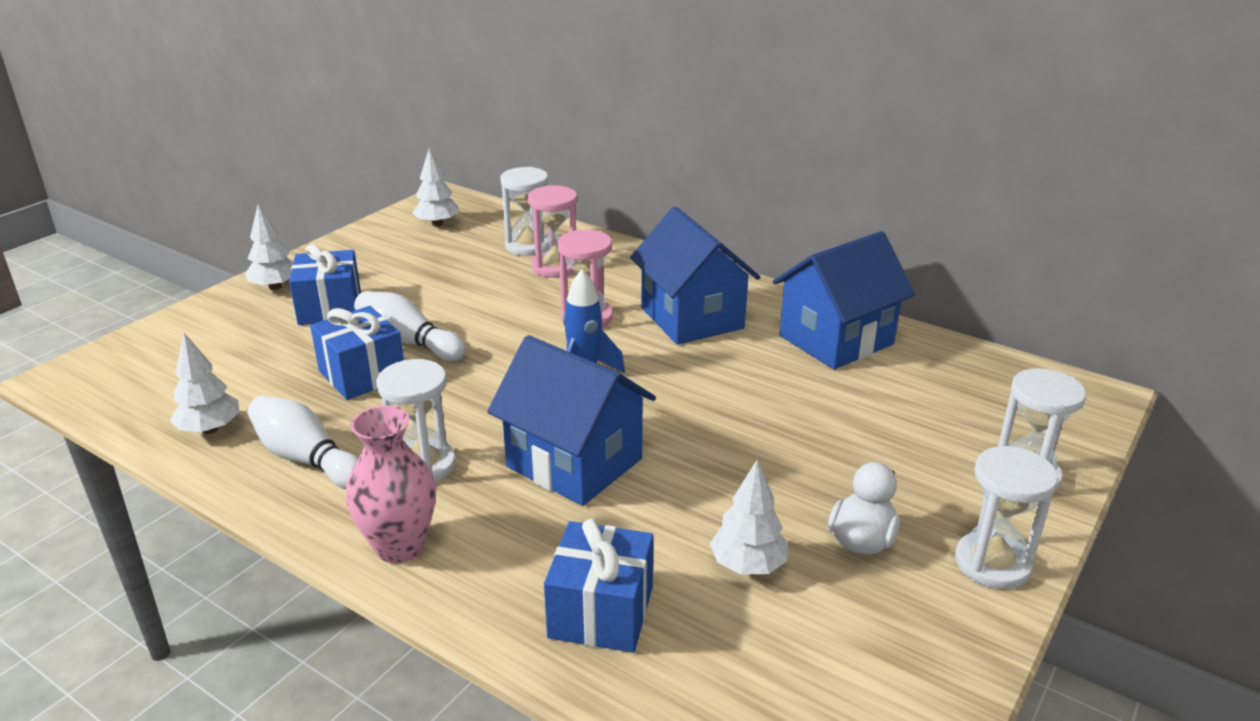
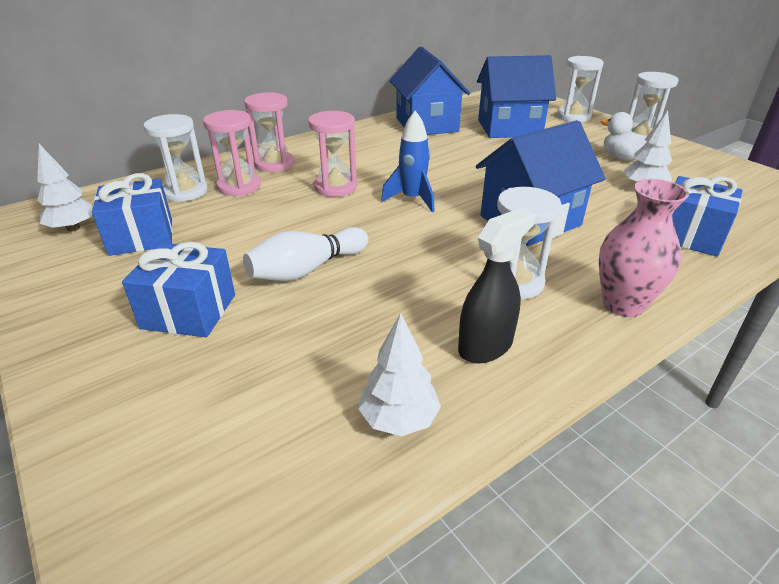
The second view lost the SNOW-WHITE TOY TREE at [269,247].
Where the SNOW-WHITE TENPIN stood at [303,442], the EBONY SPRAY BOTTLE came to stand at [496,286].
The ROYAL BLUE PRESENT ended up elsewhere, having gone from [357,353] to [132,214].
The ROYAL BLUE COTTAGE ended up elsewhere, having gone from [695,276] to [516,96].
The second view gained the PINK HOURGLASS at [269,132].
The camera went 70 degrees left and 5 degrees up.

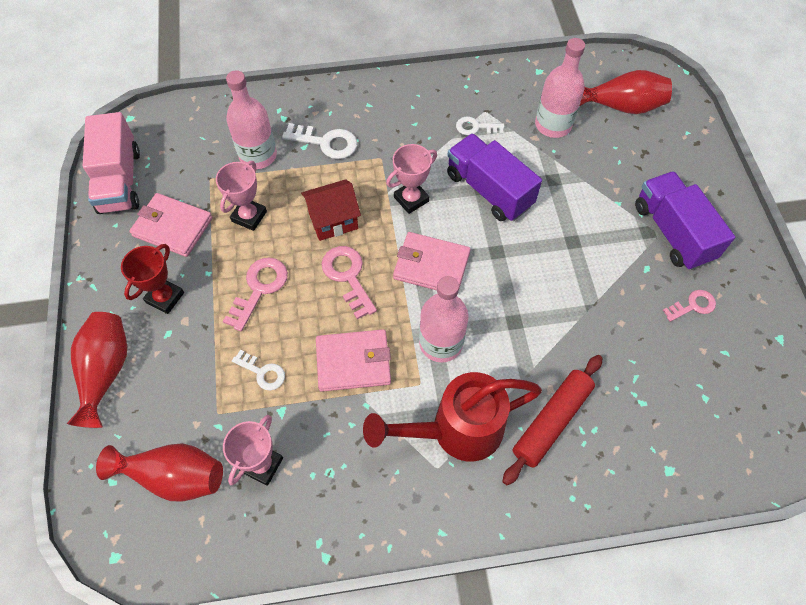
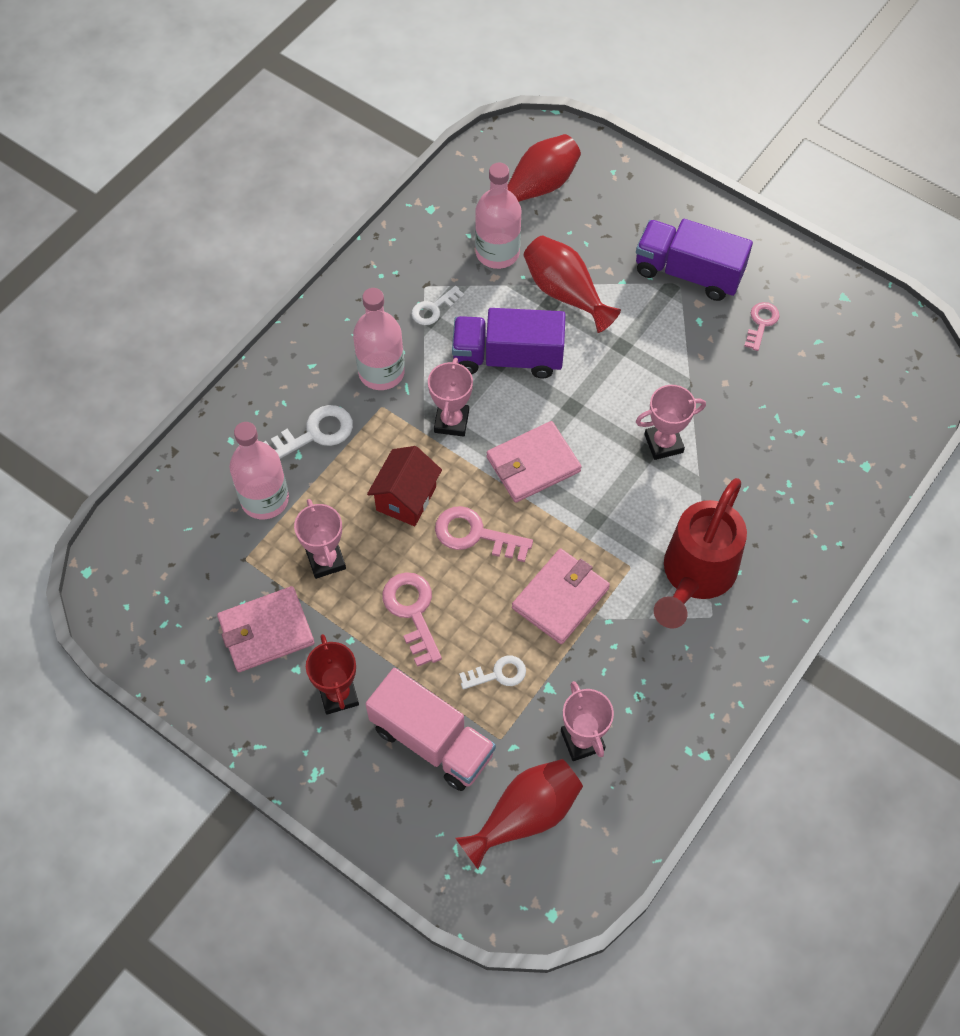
The RED VASE ended up elsewhere, having gone from [97,370] to [572,284].
The PINK LORRY ended up elsewhere, having gone from [111,163] to [430,729].
The PINK BOTTLE ended up elsewhere, having gone from [444,319] to [379,339].
The second view lost the RED DOUGH ROLLER at [552,420].
The second view gained the PINK AWARD CUP at [671,422].
The camera went 45 degrees left and 0 degrees up.

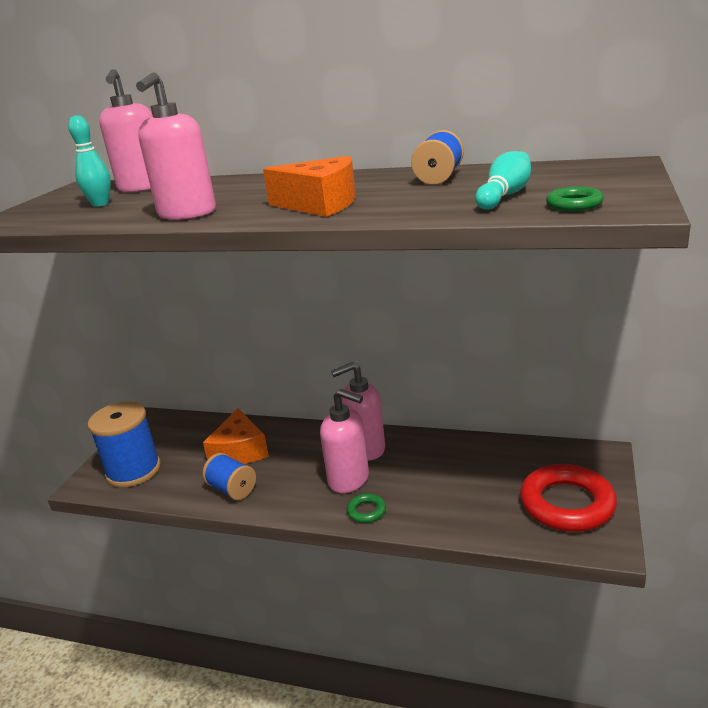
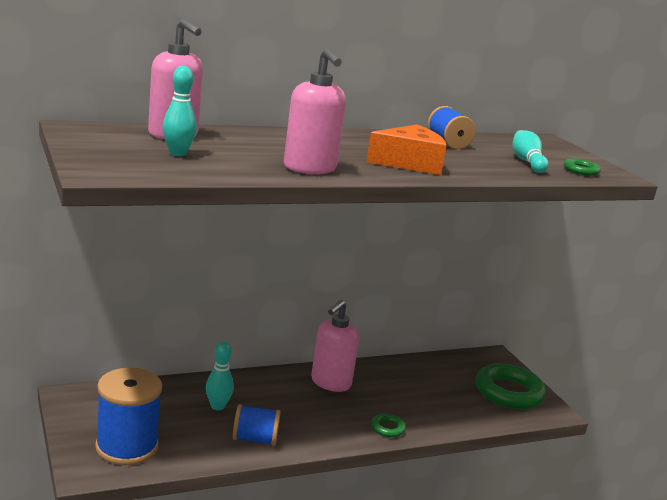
Where the ORANGE-COLOURED CHEESE stood at [236,436], the TURQUOISE TENPIN came to stand at [220,376].
The second view lost the PINK SOAP PUMP at [344,441].
What was the RED RING at [568,498] turned into the LEAF-GREEN RING at [511,386].
The camera went 45 degrees left and 5 degrees down.

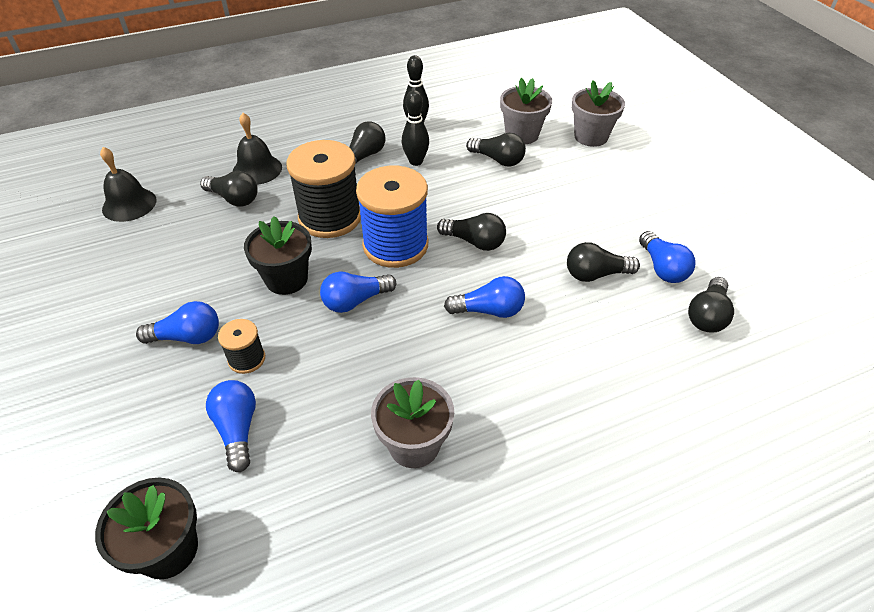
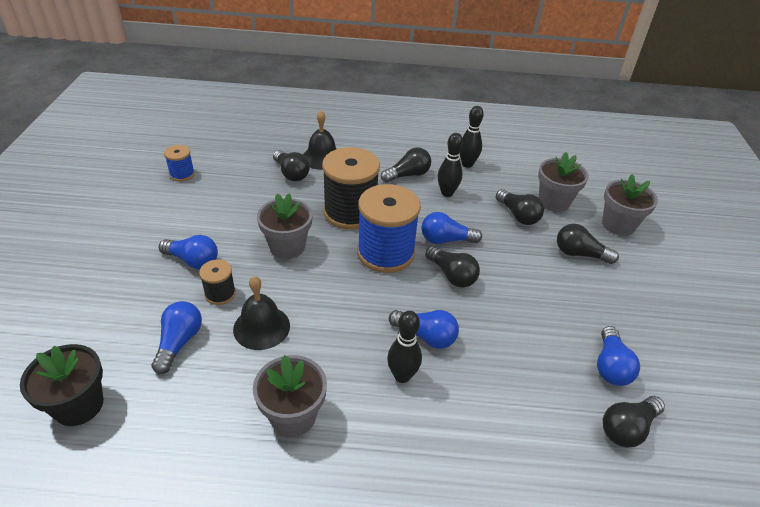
The EBONY BELL ended up elsewhere, having gone from [128,184] to [261,313].
What was the EBONY POTTED PLANT at [278,255] turned into the GREY POTTED PLANT at [284,226].
The ROYAL BLUE LIGHT BULB ended up elsewhere, having gone from [358,292] to [451,228].
The EBONY LIGHT BULB ended up elsewhere, having gone from [603,262] to [588,244].
The second view gained the ROYAL BLUE SPOOL at [179,163].
The second view gained the EBONY TENPIN at [404,347].
The camera went 25 degrees right and 5 degrees down.

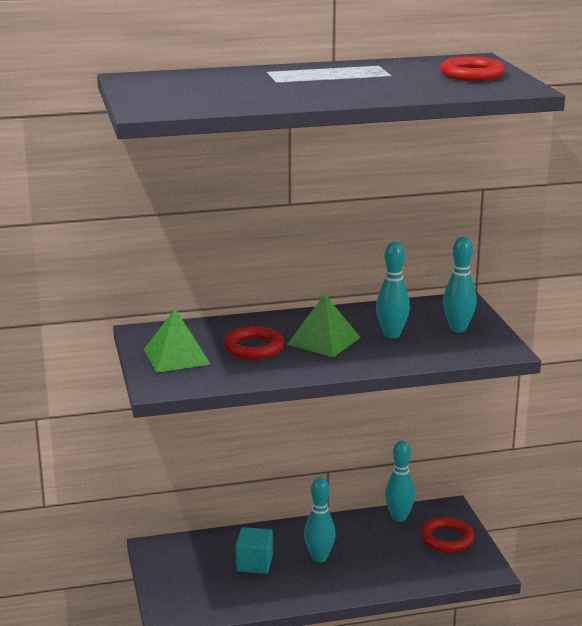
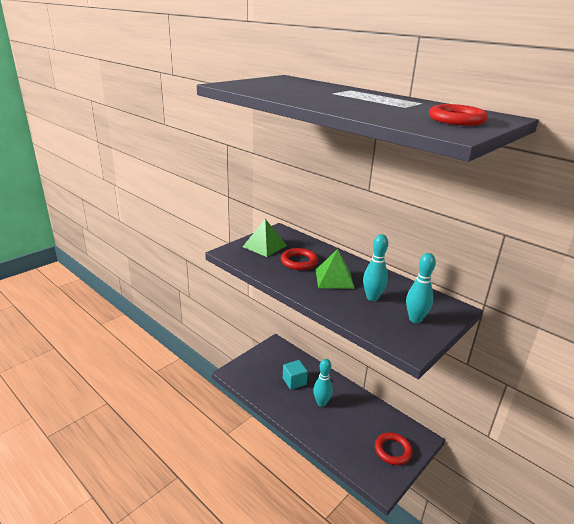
The second view lost the TURQUOISE TENPIN at [400,481].
The camera went 55 degrees right and 5 degrees up.

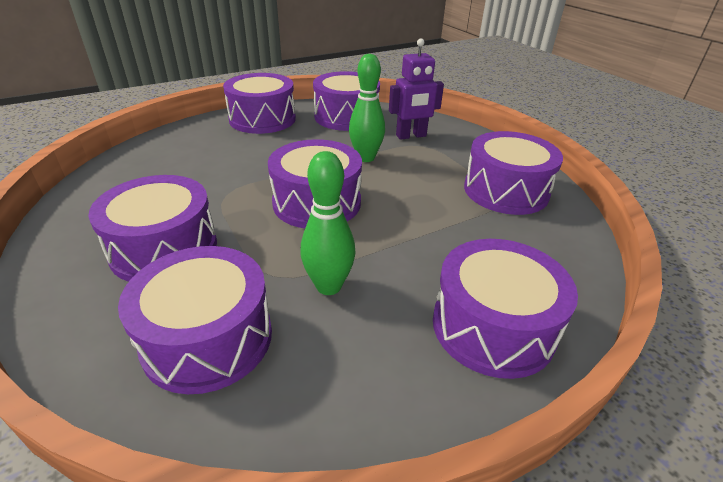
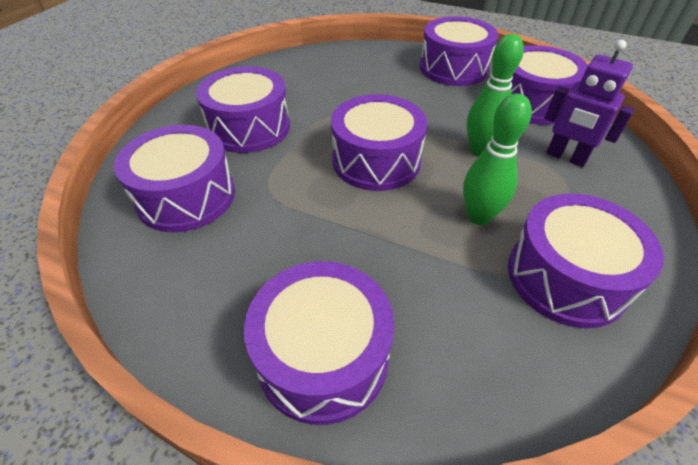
The LEAF-GREEN TENPIN ended up elsewhere, having gone from [328,223] to [497,159].
The camera went 55 degrees right and 10 degrees up.

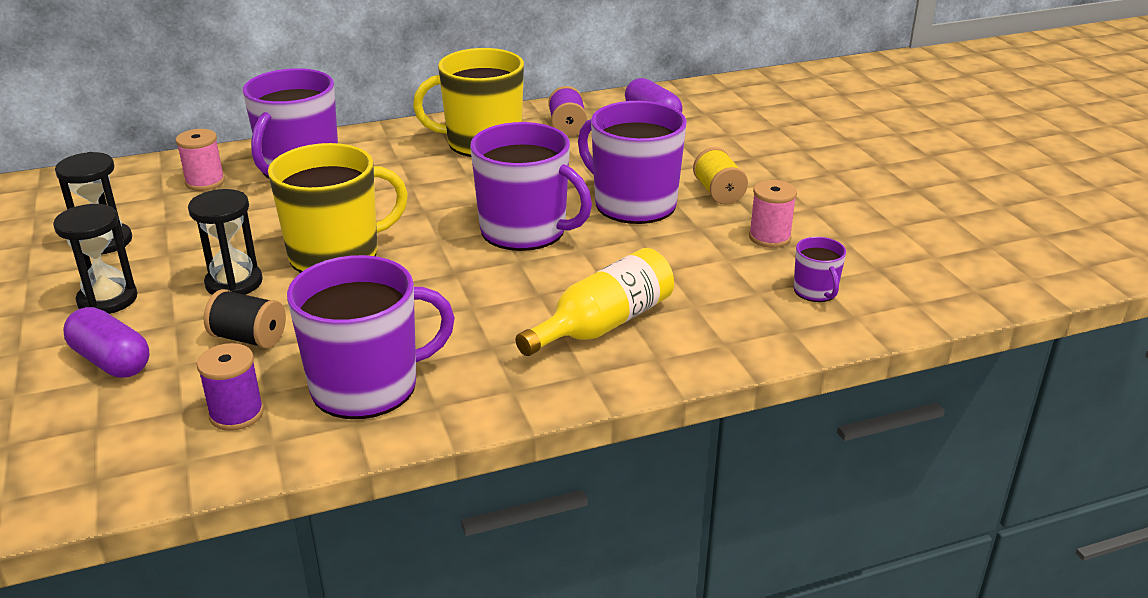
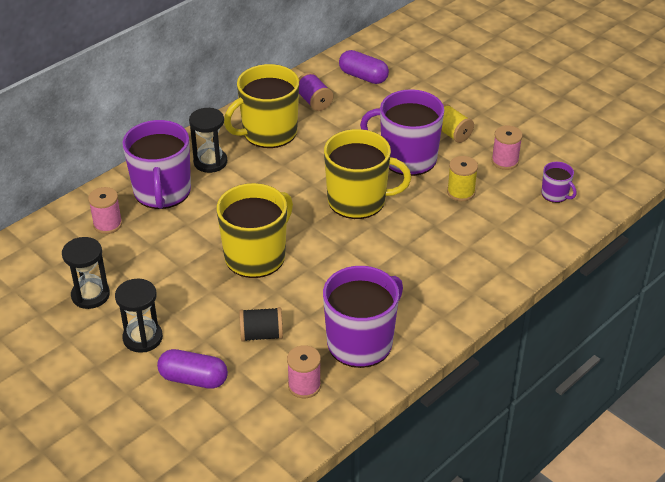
The EBONY HOURGLASS ended up elsewhere, having gone from [225,242] to [208,140].
What was the ROYAL PURPLE SPOOL at [230,387] turned into the PINK SPOOL at [304,371].
What was the ROYAL PURPLE COFFEE MUG at [531,186] turned into the BRIGHT YELLOW COFFEE MUG at [367,174].
The second view lost the BRIGHT YELLOW BOTTLE at [594,302].
The second view gained the BRIGHT YELLOW SPOOL at [462,178].
The camera went 25 degrees left and 10 degrees up.

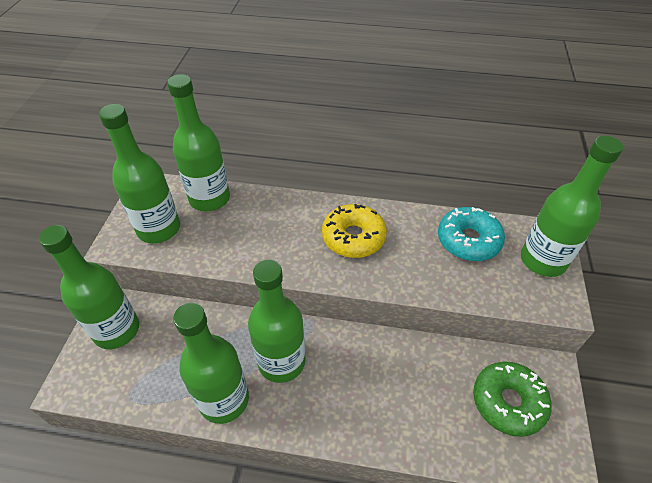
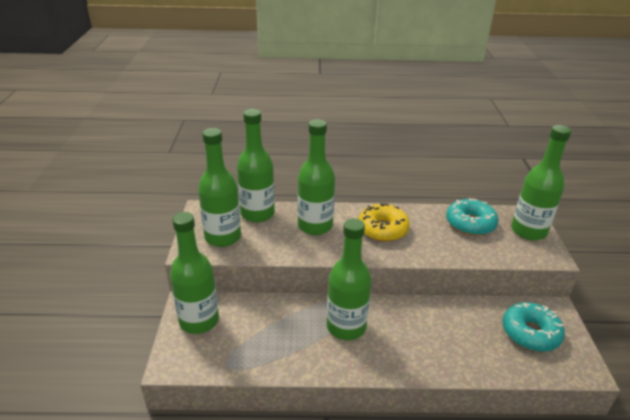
The LEAF-GREEN BOTTLE ended up elsewhere, having gone from [211,363] to [316,177].
What was the LEAF-GREEN DONUT at [512,399] turned into the TURQUOISE DONUT at [533,327].
The camera went 10 degrees left and 15 degrees down.

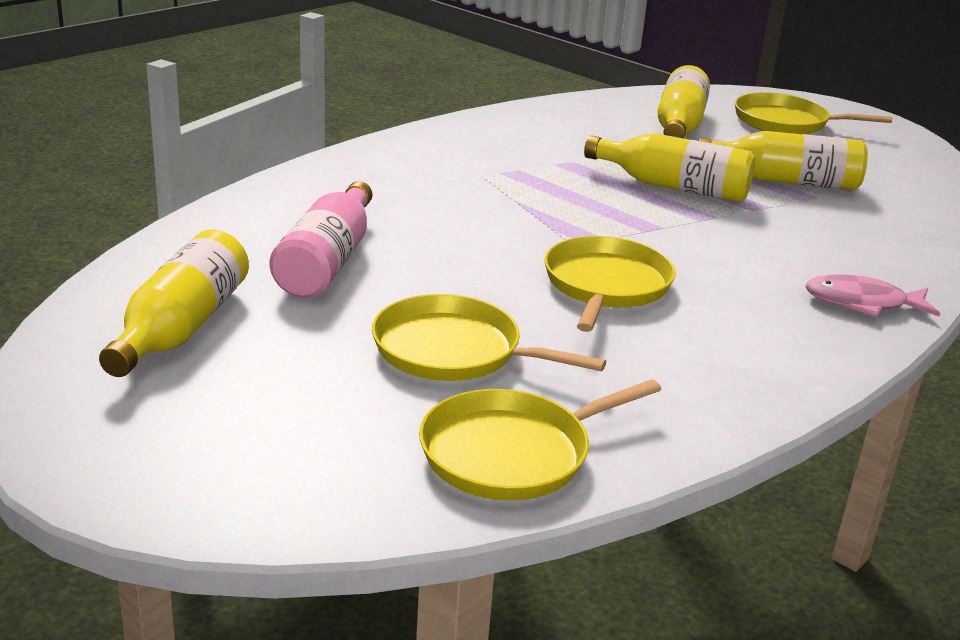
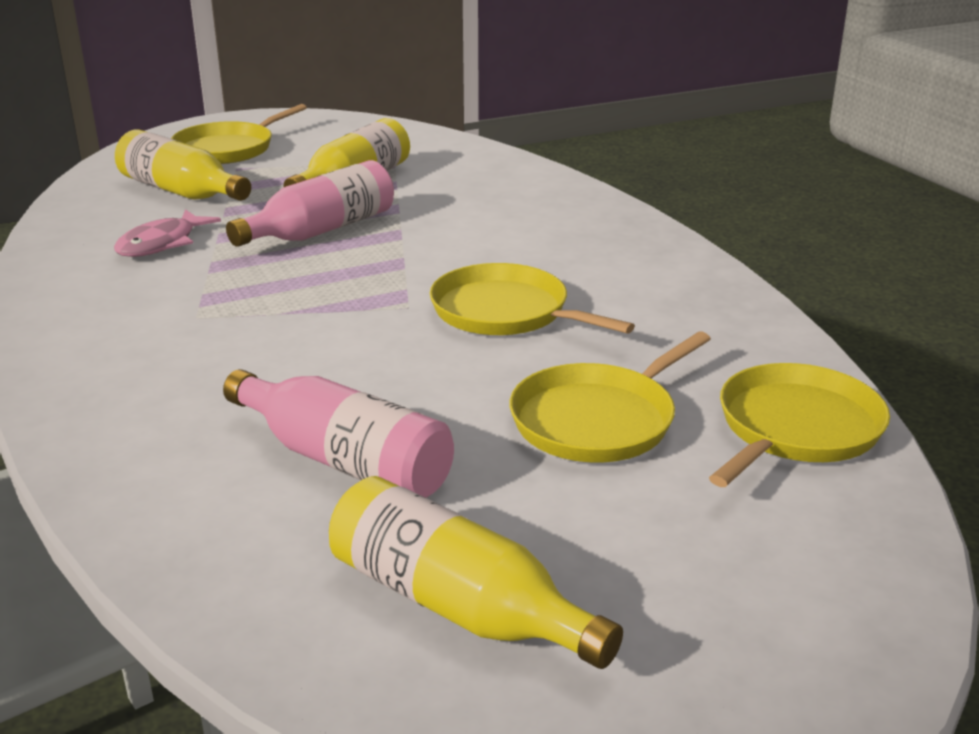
The BRIGHT YELLOW SKILLET at [540,439] ended up facing another way, 135 degrees counterclockwise from before.
What was the BRIGHT YELLOW BOTTLE at [669,167] turned into the PINK BOTTLE at [310,203].
The PINK FISH ended up elsewhere, having gone from [872,295] to [167,233].
The camera went 65 degrees left and 0 degrees up.

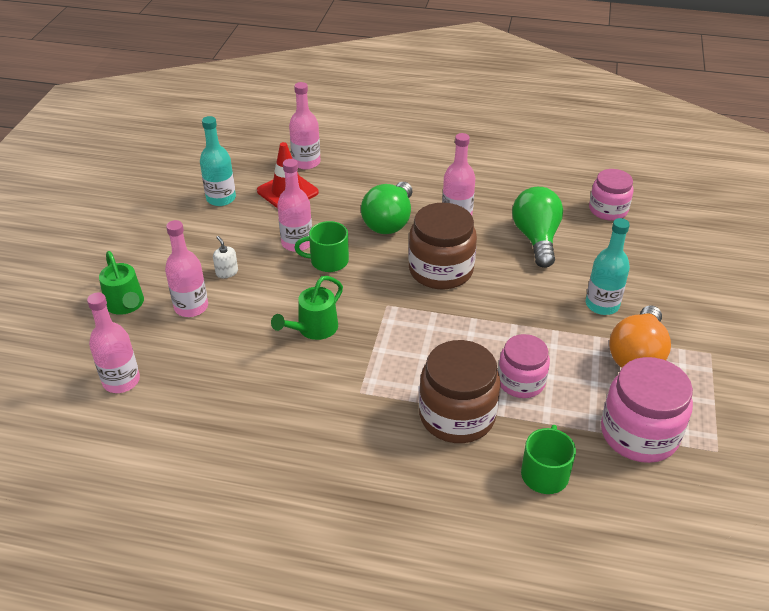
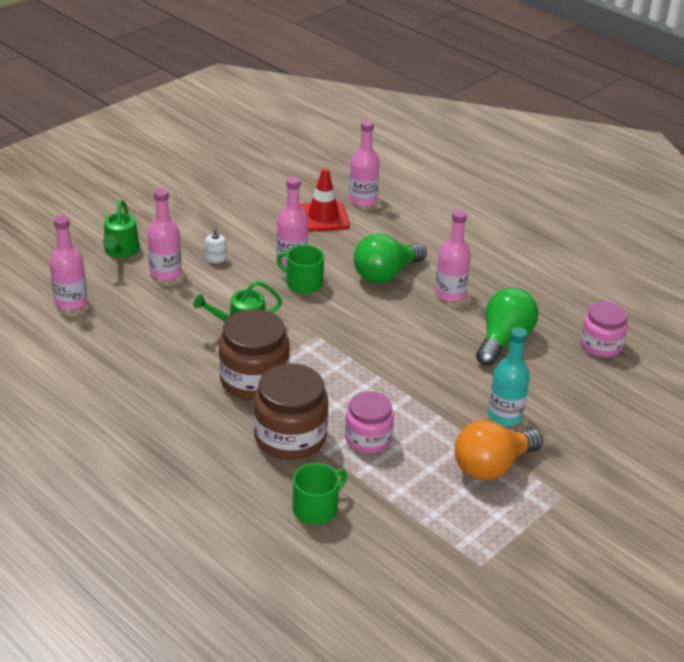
The second view lost the TURQUOISE BOTTLE at [218,161].
The BROWN JAM JAR ended up elsewhere, having gone from [443,246] to [254,354].
The second view lost the PINK JAM JAR at [647,410].
The camera went 30 degrees right and 5 degrees down.

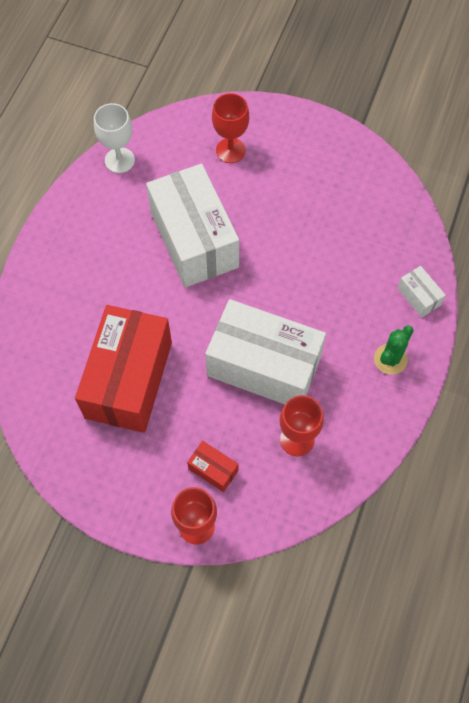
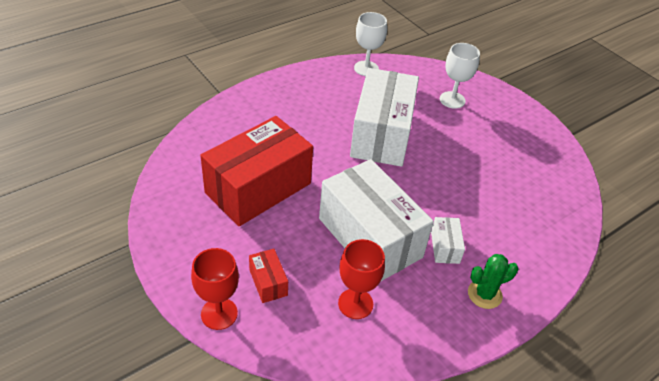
What was the RED GOBLET at [230,128] turned into the SNOW-WHITE GOBLET at [460,76].
The SNOW-WHITE PARCEL ended up elsewhere, having gone from [421,291] to [448,240].
The camera went 30 degrees right and 20 degrees down.

